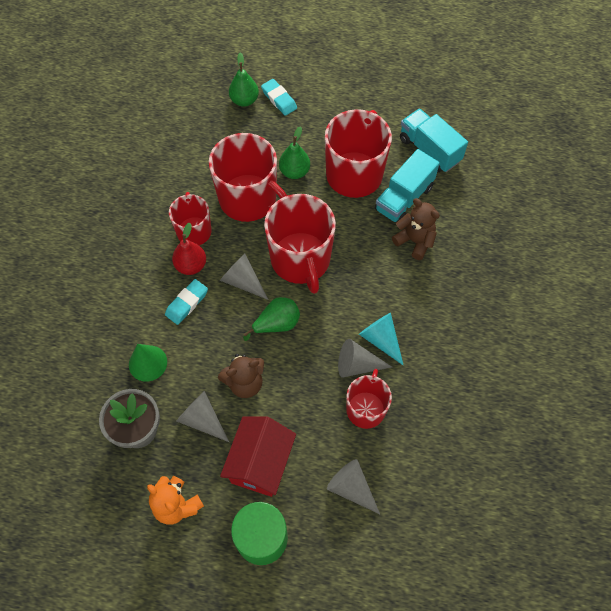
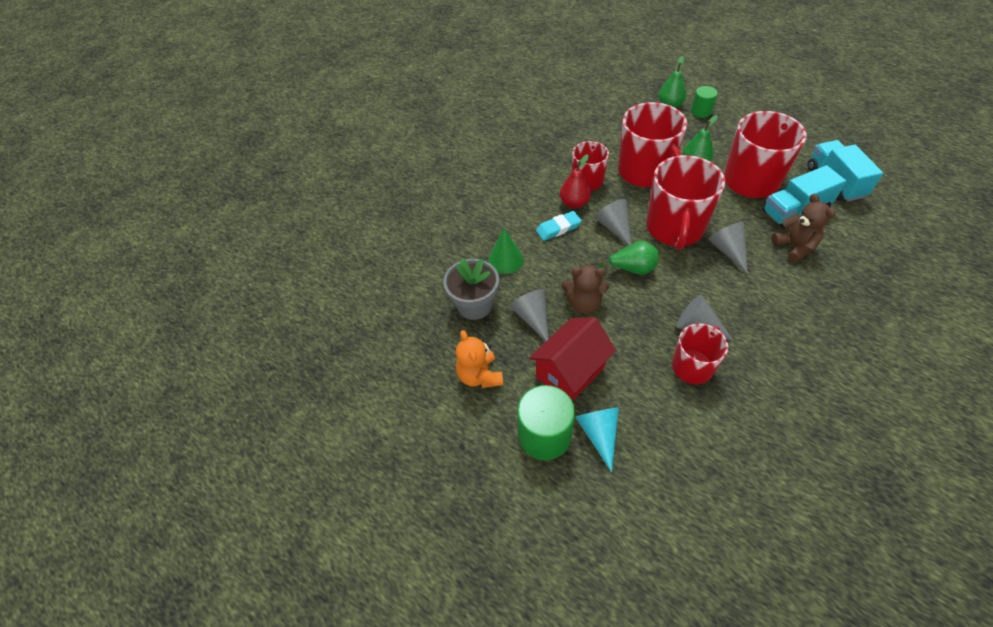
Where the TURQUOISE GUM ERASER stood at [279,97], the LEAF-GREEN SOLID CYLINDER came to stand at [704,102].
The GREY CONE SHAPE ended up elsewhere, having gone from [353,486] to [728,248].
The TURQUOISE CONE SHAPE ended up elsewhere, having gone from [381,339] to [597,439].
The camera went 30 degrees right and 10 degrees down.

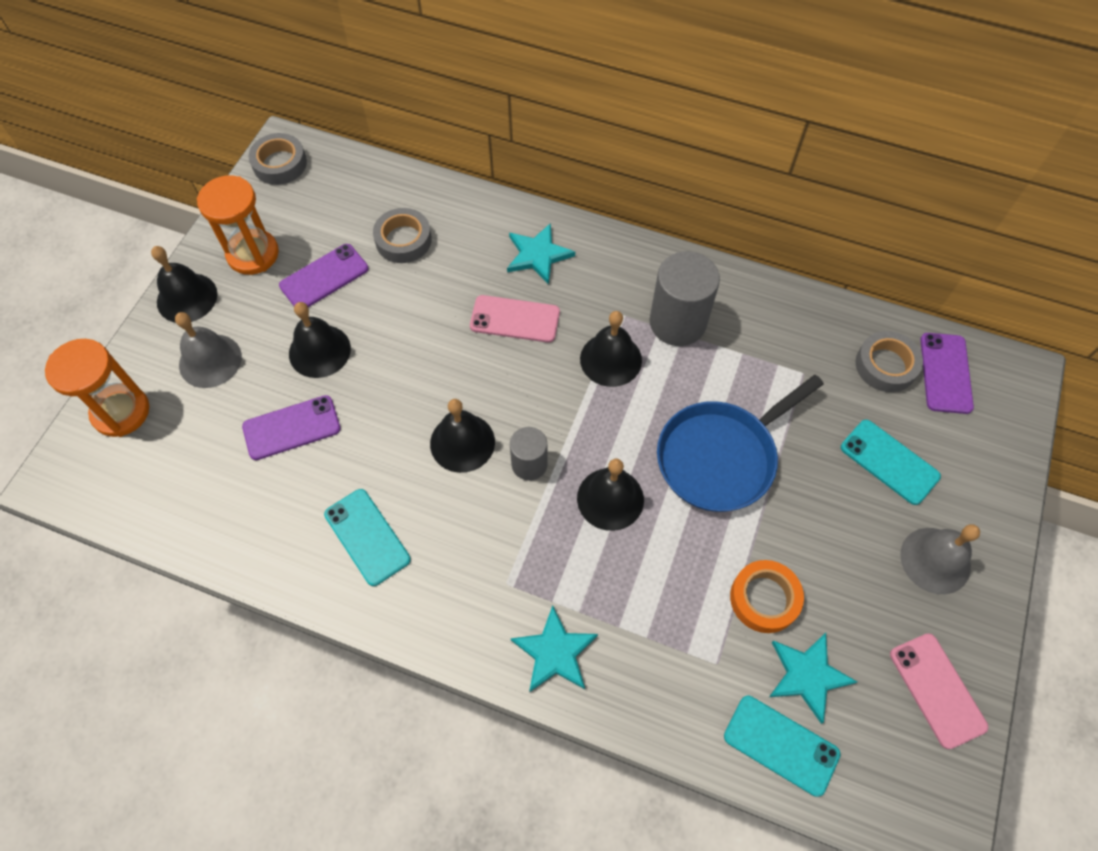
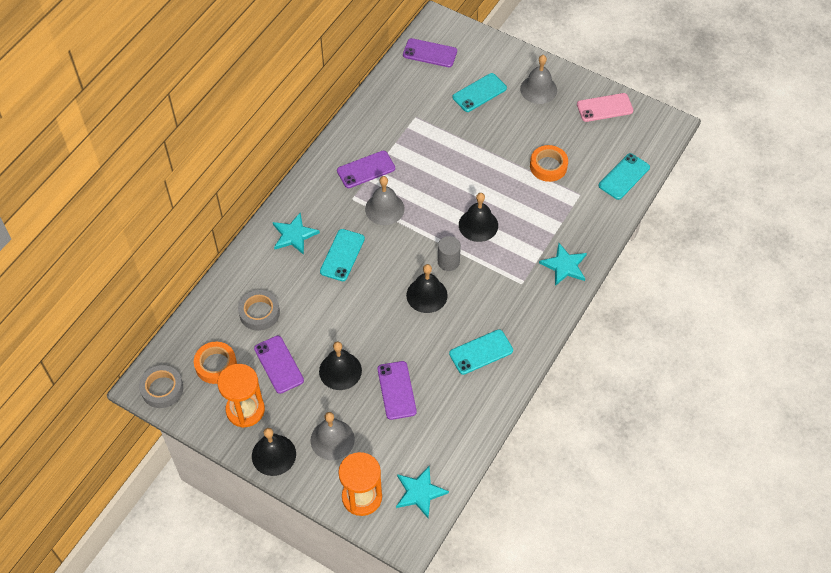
What was the PINK SMARTPHONE at [515,319] turned into the TURQUOISE SMARTPHONE at [342,255].
What was the EBONY BELL at [611,349] turned into the GREY BELL at [385,200].
Where the GREY SOLID CYLINDER stood at [685,298], the ROYAL PURPLE SMARTPHONE came to stand at [366,169].
The second view lost the ROYAL BLUE SKILLET at [740,443].
The TURQUOISE STAR ended up elsewhere, having gone from [813,678] to [422,492].
The second view lost the GREY STICKY TAPE at [889,361].
The second view gained the ORANGE-COLOURED STICKY TAPE at [215,363].
The camera went 80 degrees left and 5 degrees down.

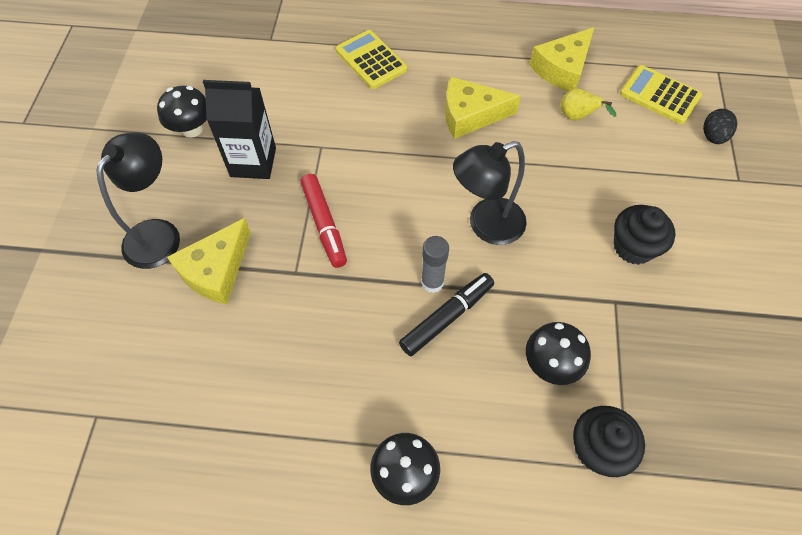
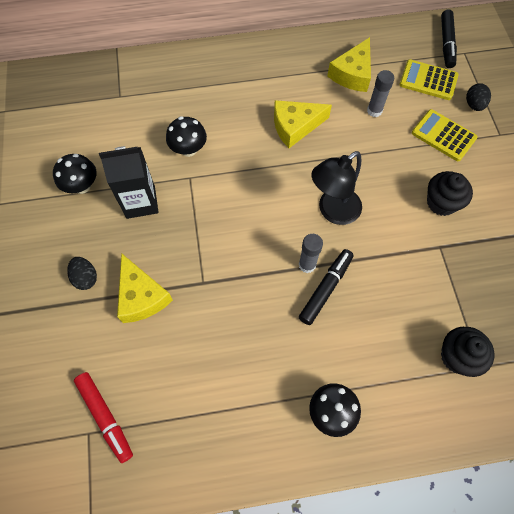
Where the EBONY LAMP stood at [138,200], the EBONY EGG SHAPE came to stand at [82,273].
The BRIGHT YELLOW CHEESE at [209,261] ended up facing another way, 45 degrees counterclockwise from before.
The RED MARKER PEN ended up elsewhere, having gone from [323,221] to [103,417].
The BRIGHT YELLOW CALCULATOR ended up elsewhere, having gone from [371,59] to [444,135].
The EBONY MUSHROOM ended up elsewhere, having gone from [558,353] to [186,136].
Where the BRIGHT YELLOW PEAR FRUIT stood at [588,104], the GREY STICK OF GLUE came to stand at [380,93].
The second view gained the EBONY MARKER PEN at [449,38].
The camera went 15 degrees left and 5 degrees up.

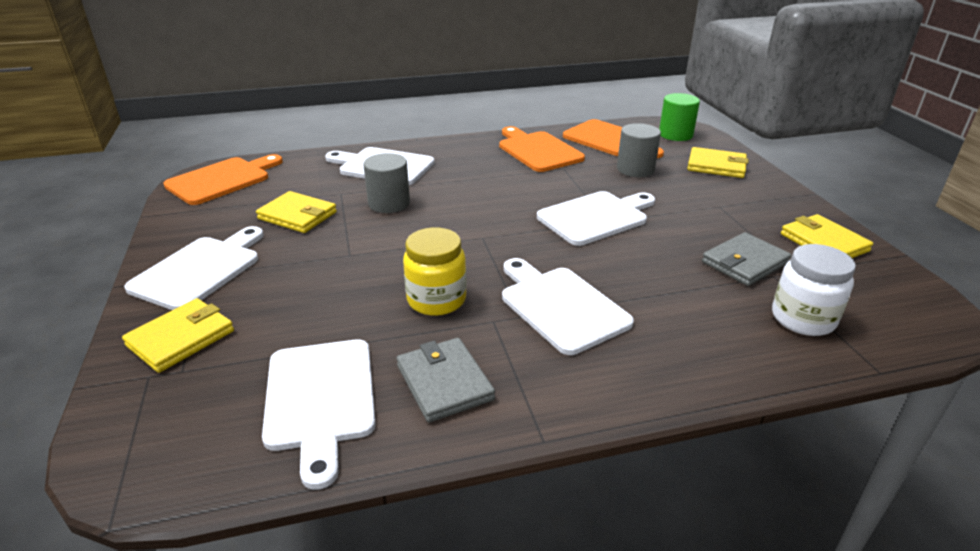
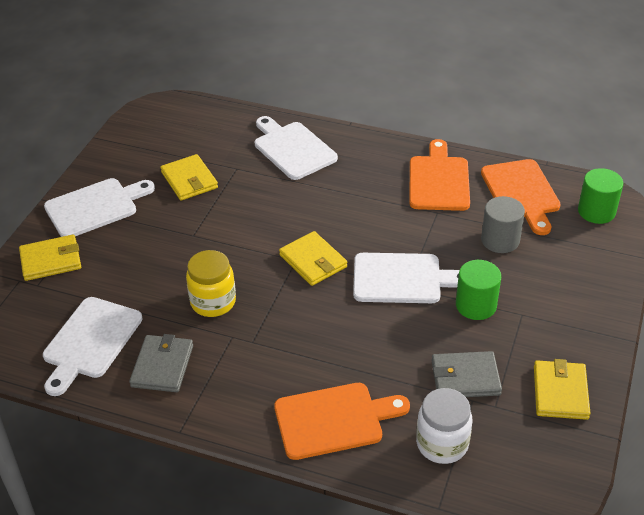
The ORANGE-COLOURED BREAD BOARD ended up elsewhere, having gone from [223,179] to [342,421].
The second view lost the GREY SOLID CYLINDER at [386,183].
The second view lost the SNOW-WHITE BREAD BOARD at [568,306].
The BRIGHT YELLOW WALLET ended up elsewhere, having gone from [718,162] to [313,258].
The second view gained the LEAF-GREEN SOLID CYLINDER at [478,290].
The camera went 35 degrees right and 10 degrees up.

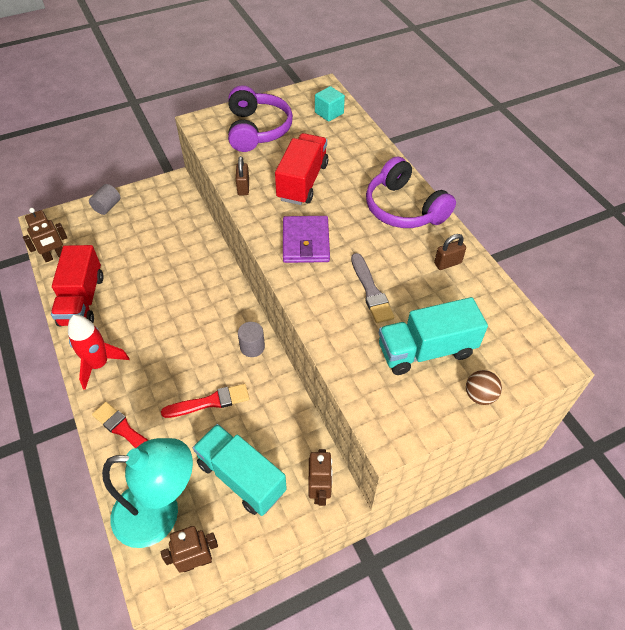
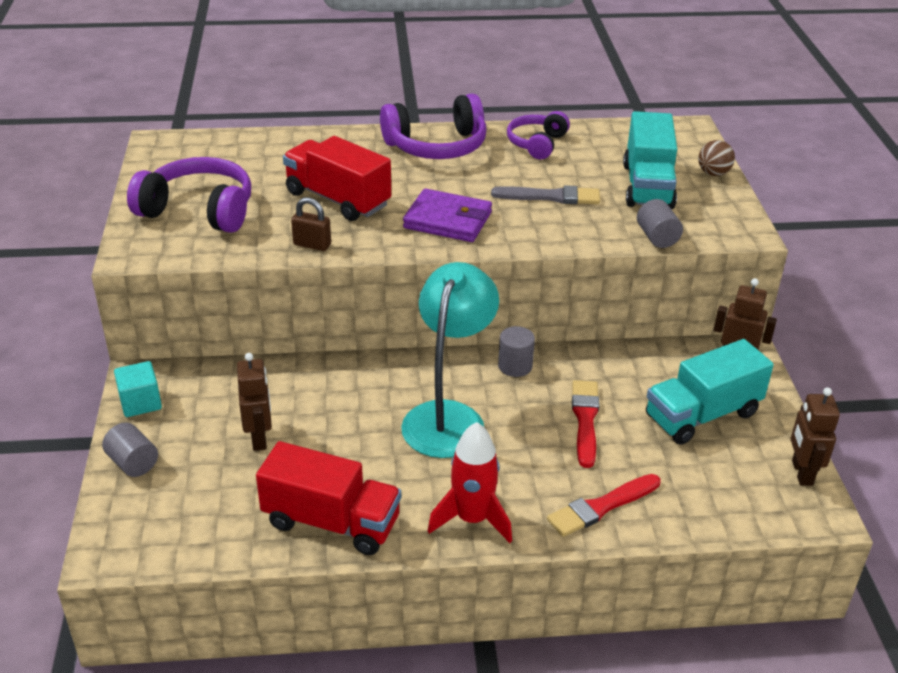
The BROWN TOY ROBOT ended up elsewhere, having gone from [45,235] to [254,402].
The TURQUOISE LAMP ended up elsewhere, having gone from [147,493] to [450,360].
The TURQUOISE BLOCK ended up elsewhere, having gone from [330,104] to [138,389].
Where the BROWN LOCK stood at [450,252], the ROYAL PURPLE HEADSET came to stand at [538,135].
The second view gained the GREY SOLID CYLINDER at [660,223].
The camera went 70 degrees left and 15 degrees down.

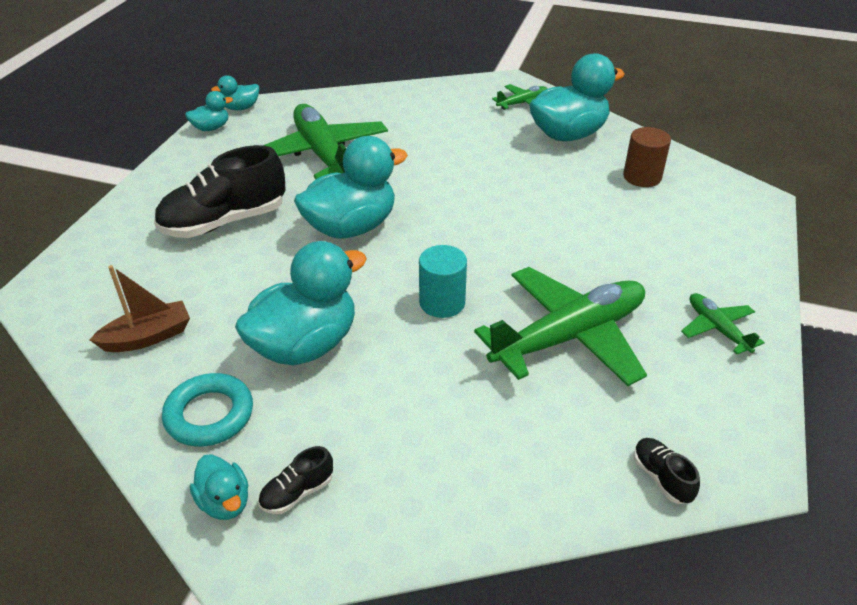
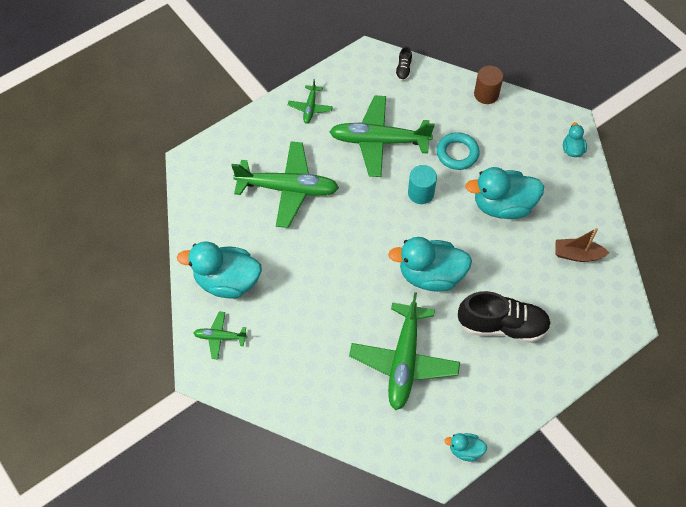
The TURQUOISE RING ended up elsewhere, having gone from [207,410] to [458,151].
The second view lost the TURQUOISE TOY DUCK at [235,92].
The second view lost the EBONY LACE-UP SHOE at [295,480].
The BROWN SOLID CYLINDER ended up elsewhere, having gone from [647,157] to [488,85].
The second view gained the LEAF-GREEN PLANE at [285,184].
The camera went 145 degrees left and 20 degrees up.

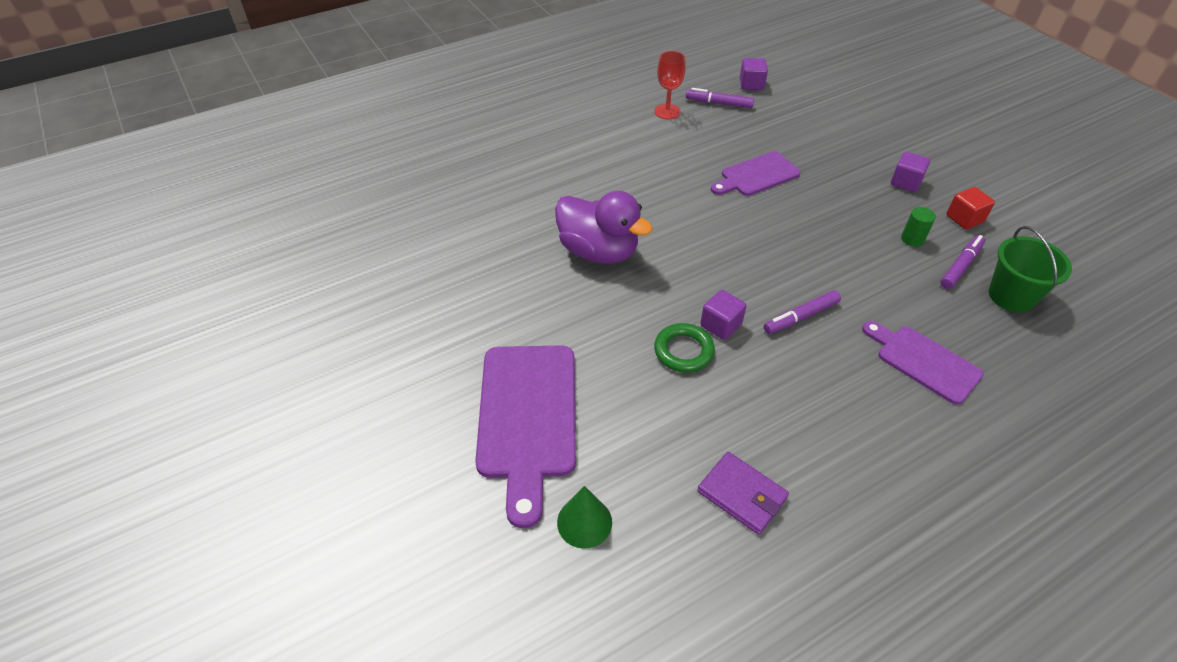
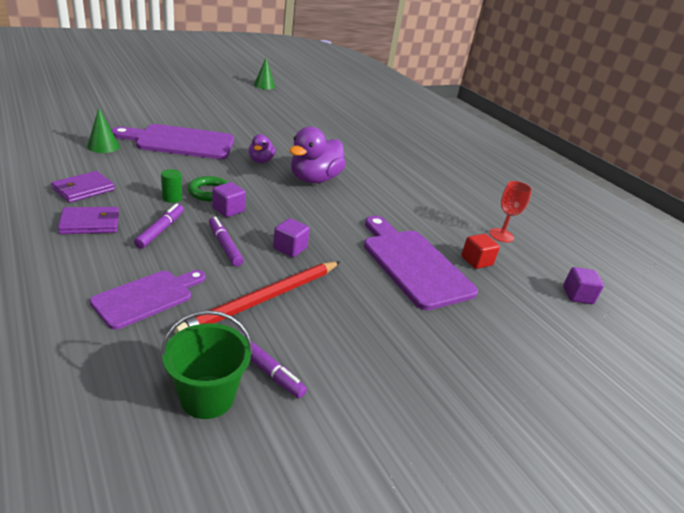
The ROYAL PURPLE MARKER PEN ended up elsewhere, having gone from [720,98] to [159,226].
The size of the ROYAL PURPLE BREAD BOARD at [756,173] changed by a factor of 1.62.
The ROYAL PURPLE BLOCK ended up elsewhere, having gone from [910,172] to [291,237].
The LEAF-GREEN SOLID CYLINDER ended up elsewhere, having gone from [918,227] to [171,186].
The RED BLOCK ended up elsewhere, having gone from [971,208] to [480,251].
The second view gained the ROYAL PURPLE WALLET at [88,220].
The second view gained the RED PENCIL at [257,298].
The second view gained the ROYAL PURPLE TOY DUCK at [262,148].
The second view gained the LEAF-GREEN CONE SHAPE at [264,73].
The camera went 85 degrees right and 15 degrees down.

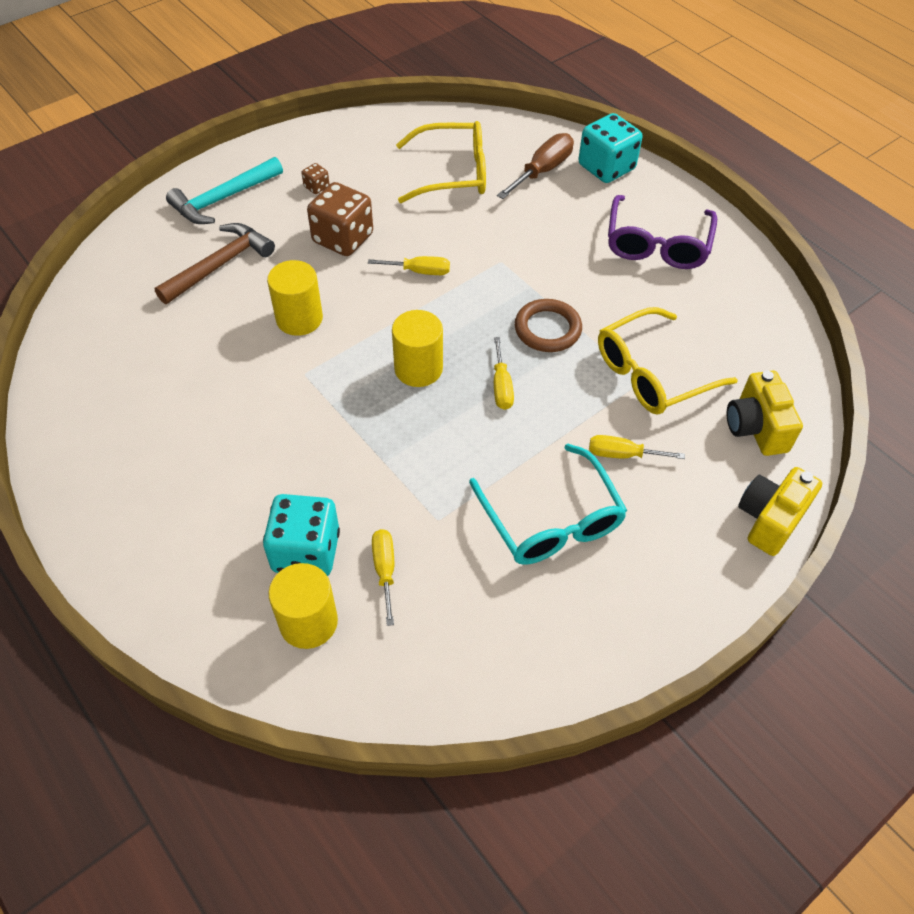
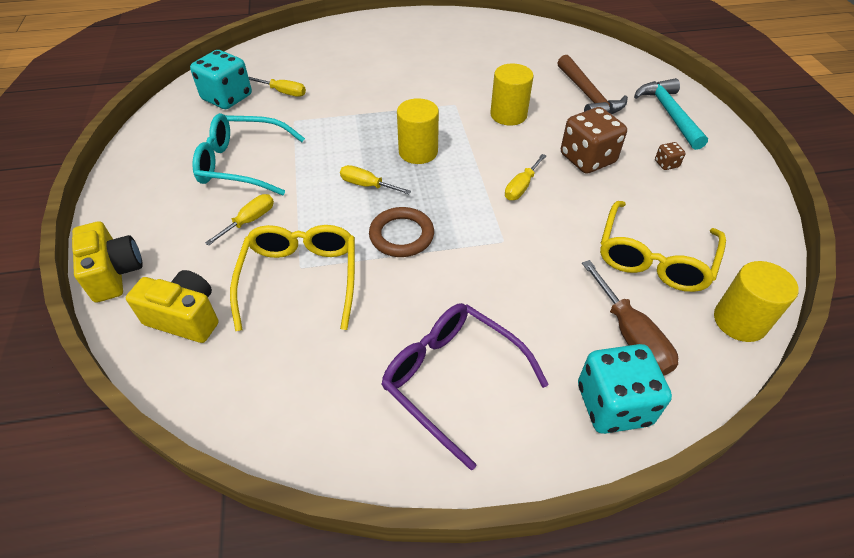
The TURQUOISE DIE ended up elsewhere, having gone from [301,535] to [221,79].
The BRIGHT YELLOW SOLID CYLINDER ended up elsewhere, having gone from [303,606] to [756,301].
The camera went 120 degrees right and 5 degrees down.

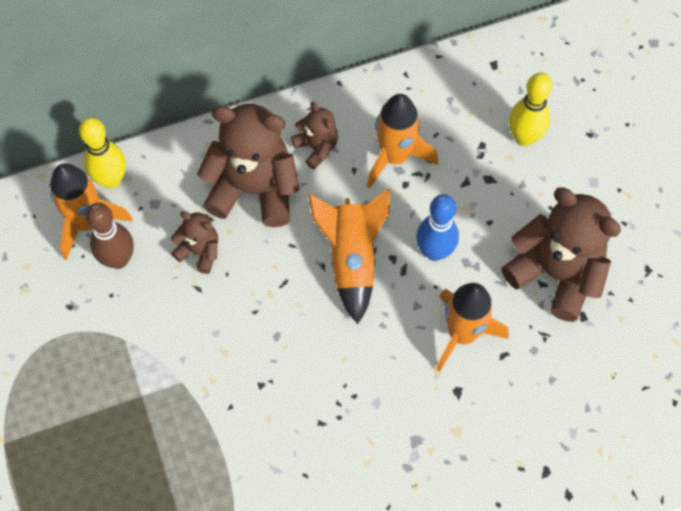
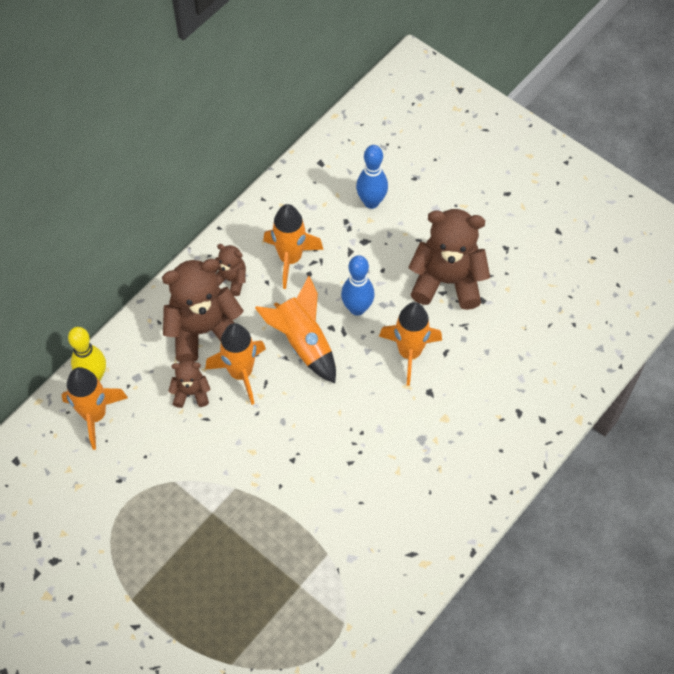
The second view lost the BROWN TENPIN at [110,236].
What was the BRIGHT YELLOW TENPIN at [530,109] turned into the ROYAL BLUE TENPIN at [372,177].
The second view gained the ORANGE-COLOURED SPACESHIP at [235,364].
The camera went 30 degrees left and 5 degrees down.

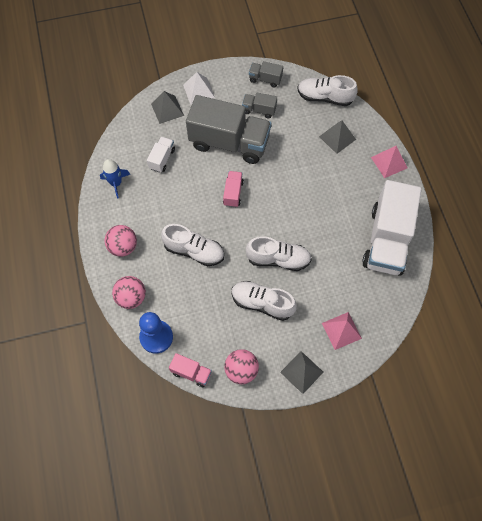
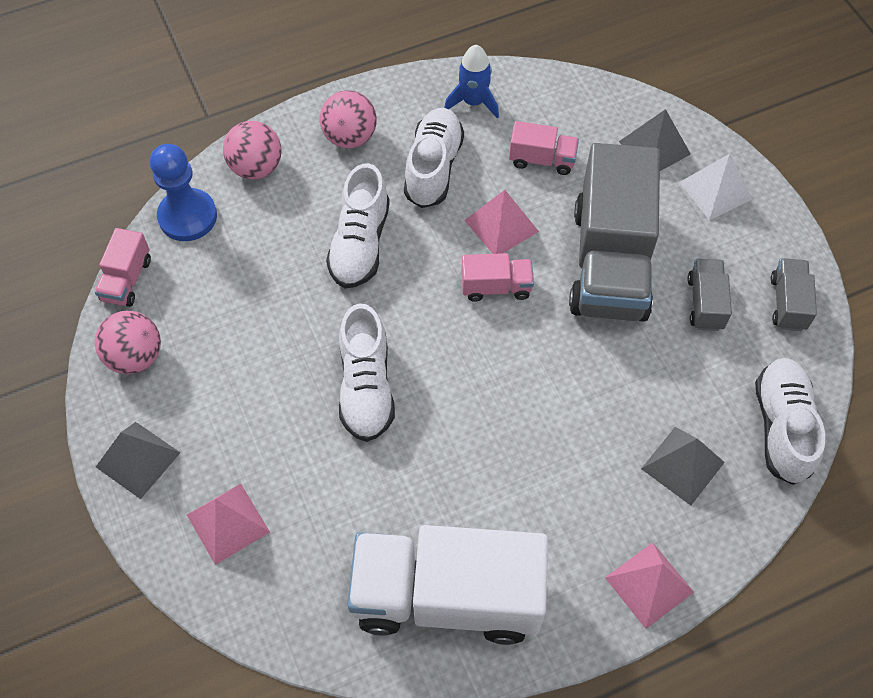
What was the SNOW-WHITE LORRY at [161,155] turned into the PINK LORRY at [544,148].
The SNOW-WHITE LACE-UP SHOE ended up elsewhere, having gone from [264,301] to [434,158].
The second view gained the PINK PYRAMID at [501,222].
The camera went 80 degrees right and 5 degrees down.

